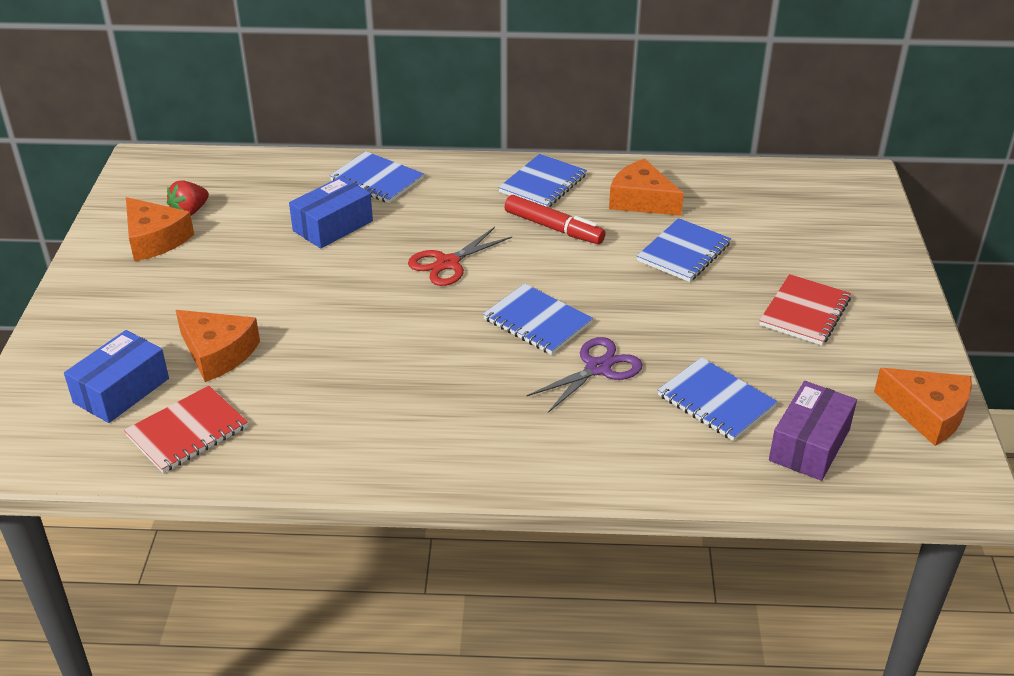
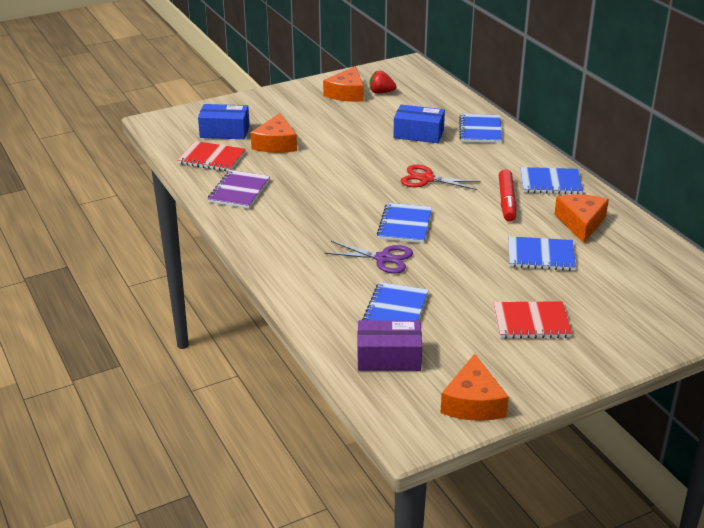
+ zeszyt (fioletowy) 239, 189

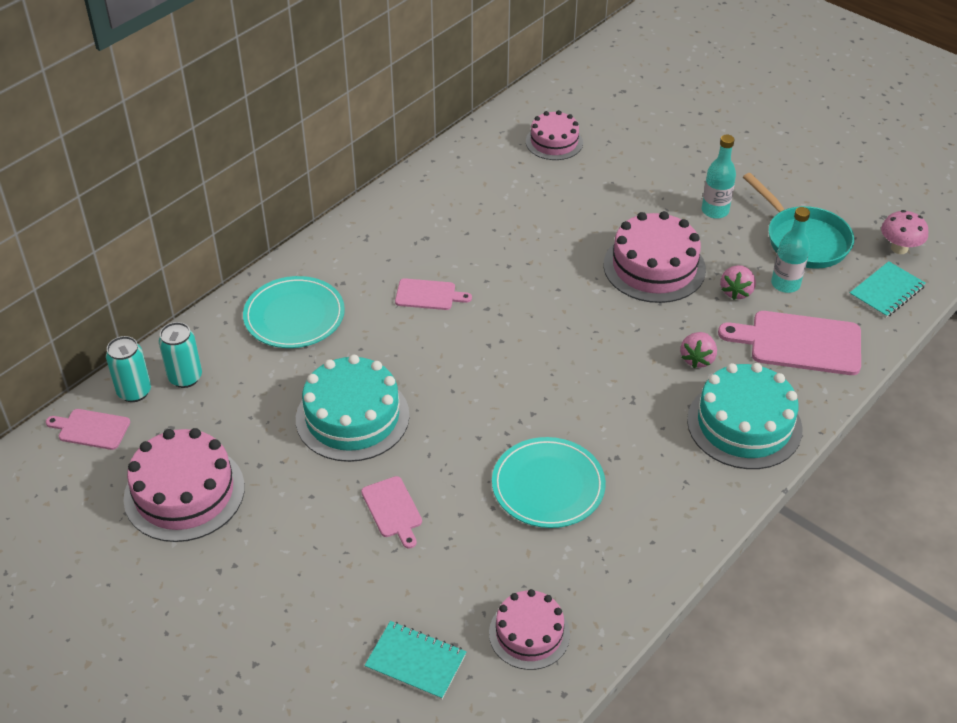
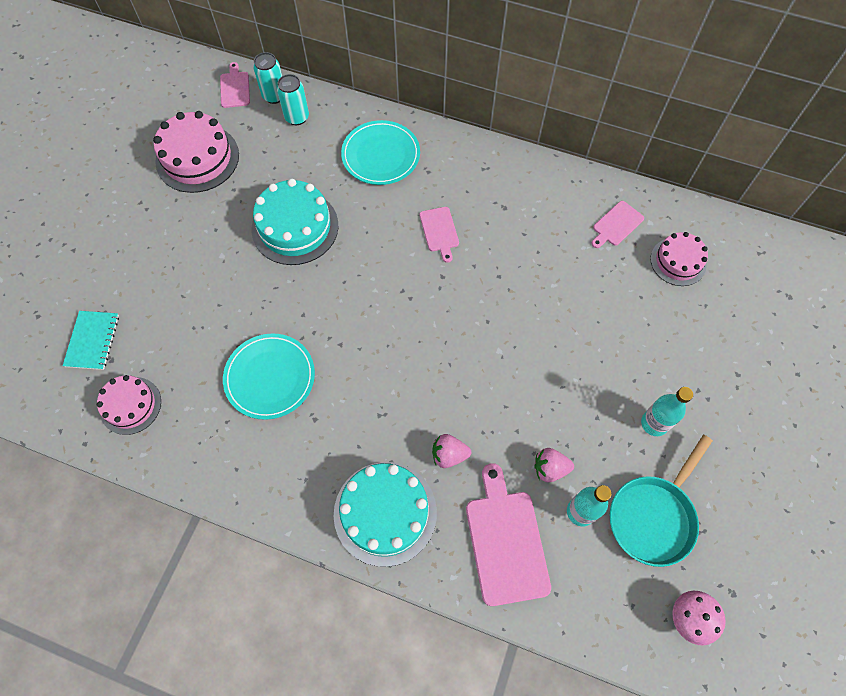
- tort (różowy) 655, 257
- zeszyt (turkusowy) 887, 289
~ deska do krojenia (różowy) 391, 512 to 617, 224

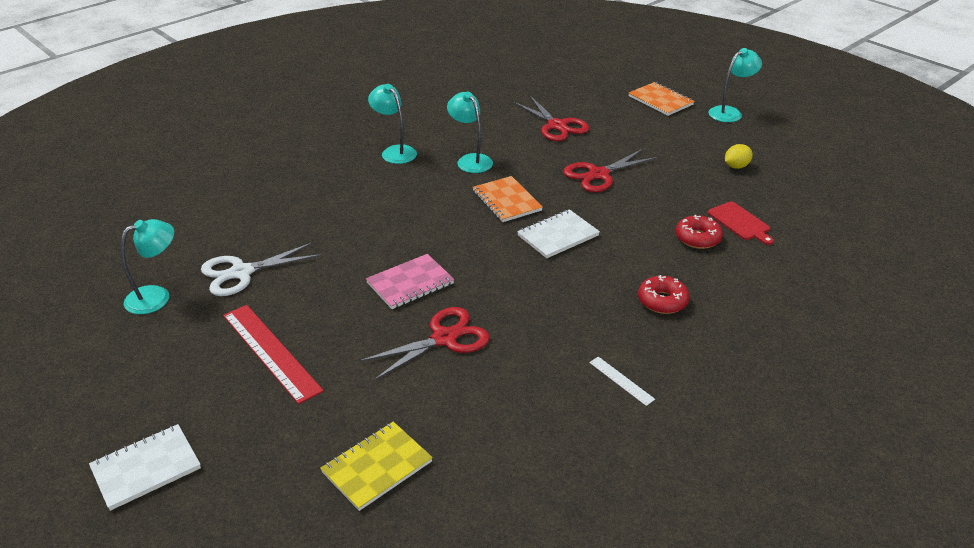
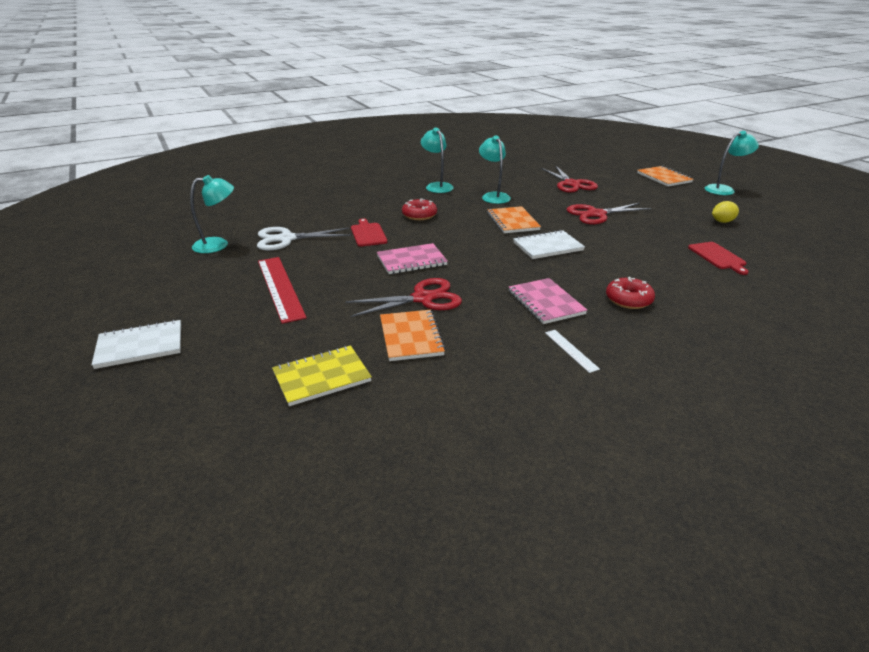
+ deska do krojenia (czerwony) 369, 232
+ zeszyt (pomarańczowy) 413, 335
+ zeszyt (różowy) 548, 301
~ donut (czerwony) 699, 232 to 419, 209

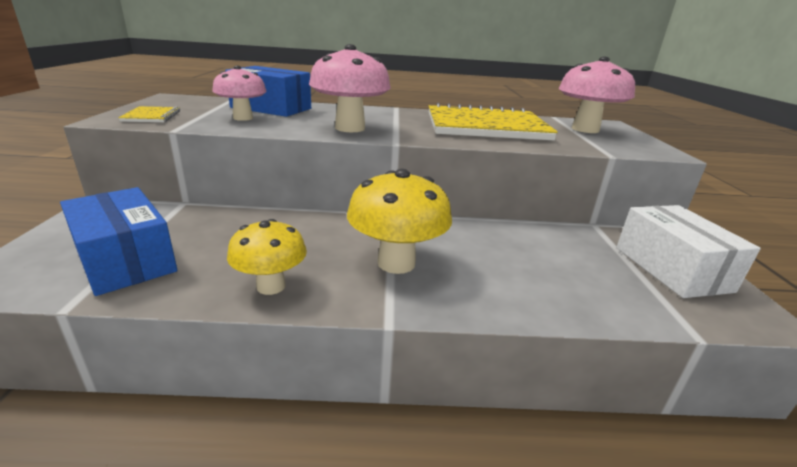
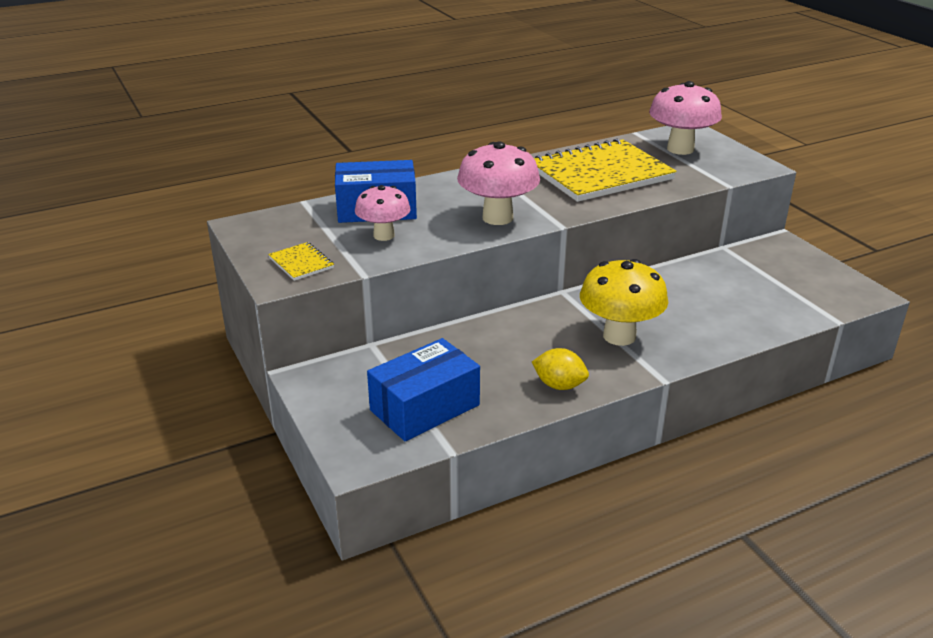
- pudełko (biały) 688, 251
~ grzyb (żółty) 267, 257 to cytryna (żółty) 560, 369
~ pudełko (niebieski) 118, 241 = 423, 389 60 degrees counterclockwise

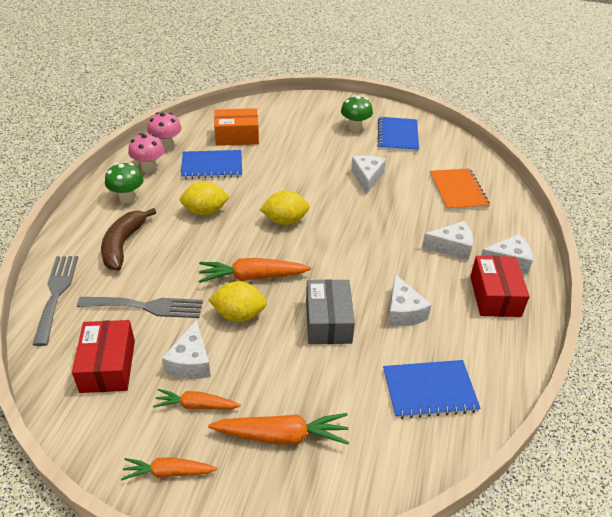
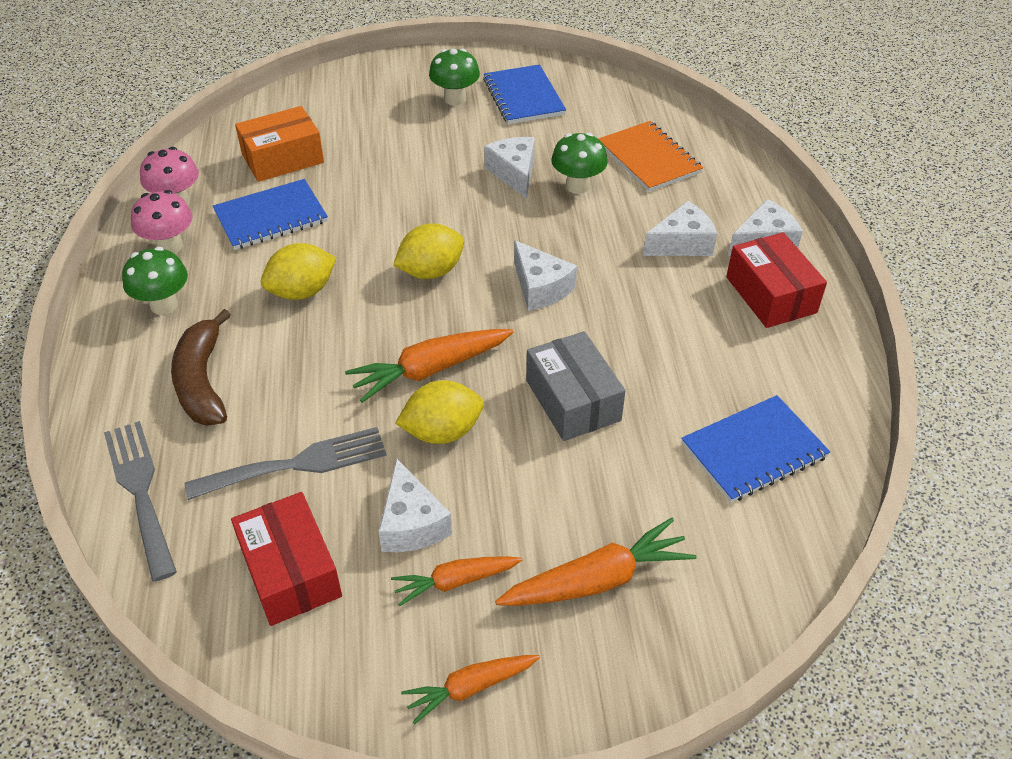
+ grzyb (zielony) 579, 163
~ ser (biały) 409, 300 to 545, 275

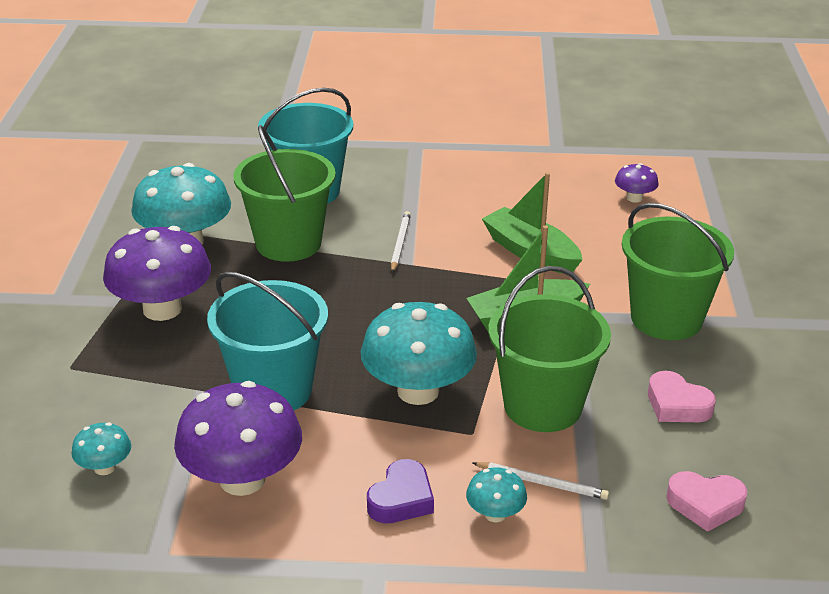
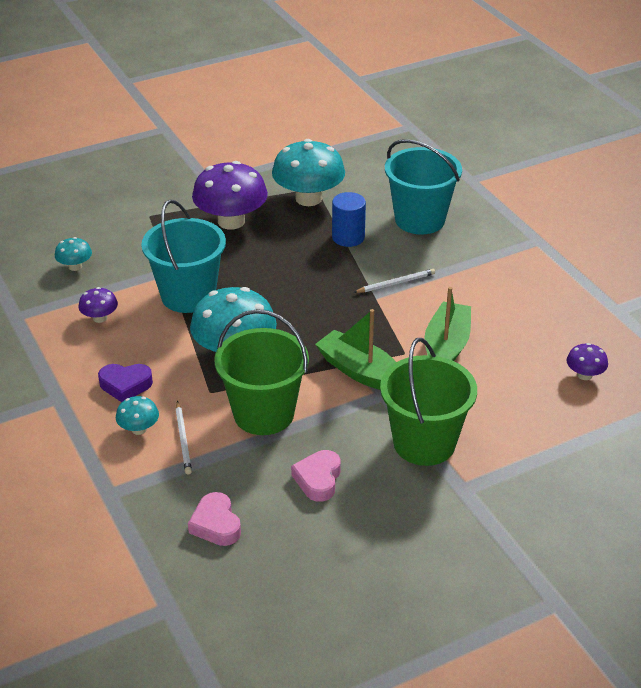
~ wiadro (zielony) 284, 193 to walec (niebieski) 349, 219
~ grzyb (fioletowy) 238, 438 = 98, 305 x0.47

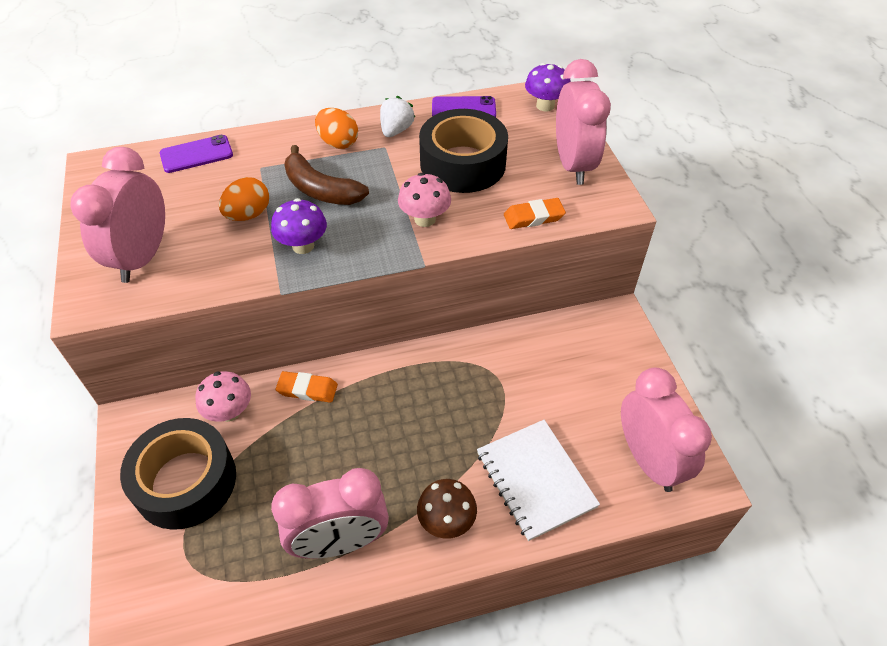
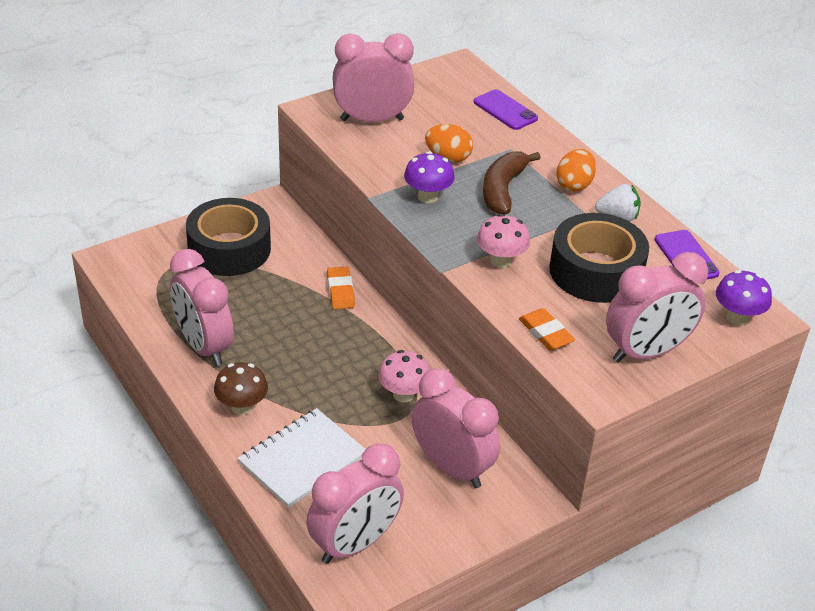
+ budzik (różowy) 456, 428
~ grzyb (różowy) 223, 396 to 404, 376

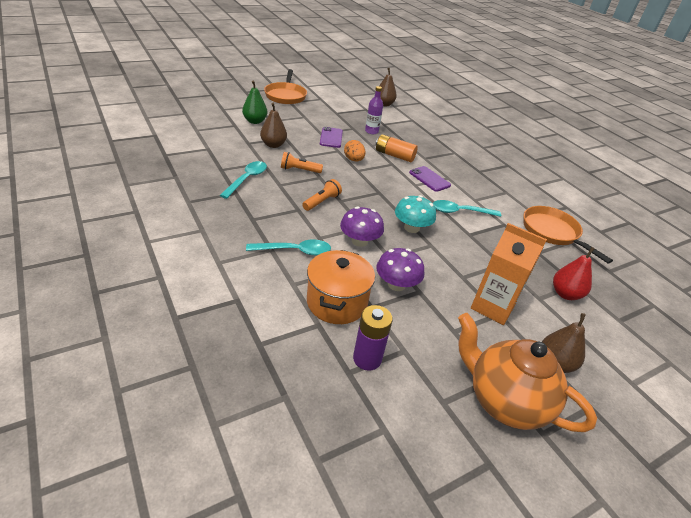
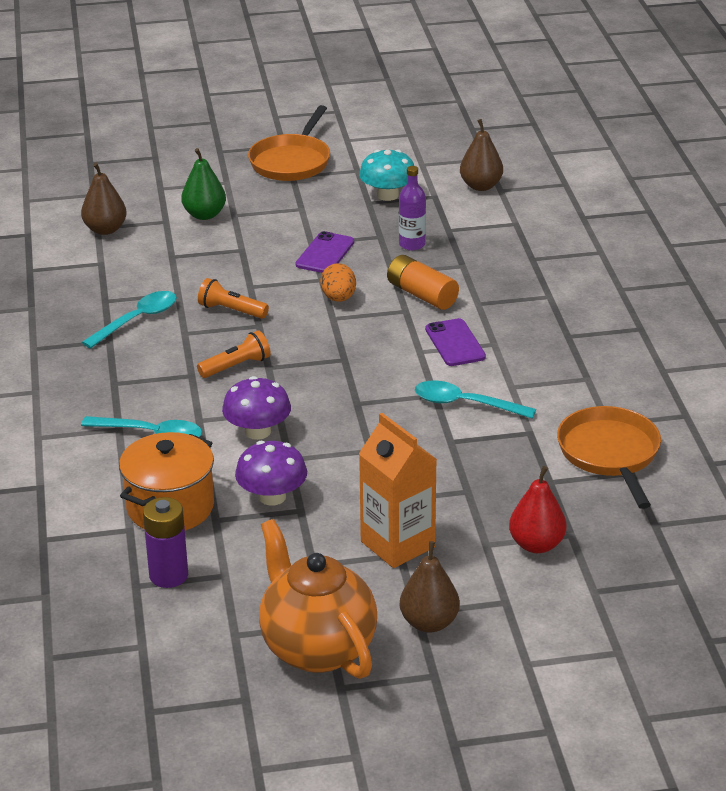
~ gruszka (brązowy) 273, 125 to 104, 199
~ grzyb (turkusowy) 415, 214 to 386, 175

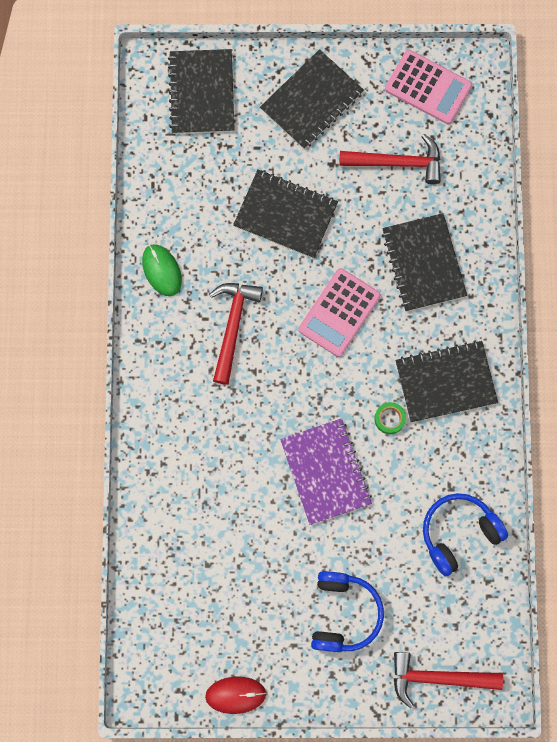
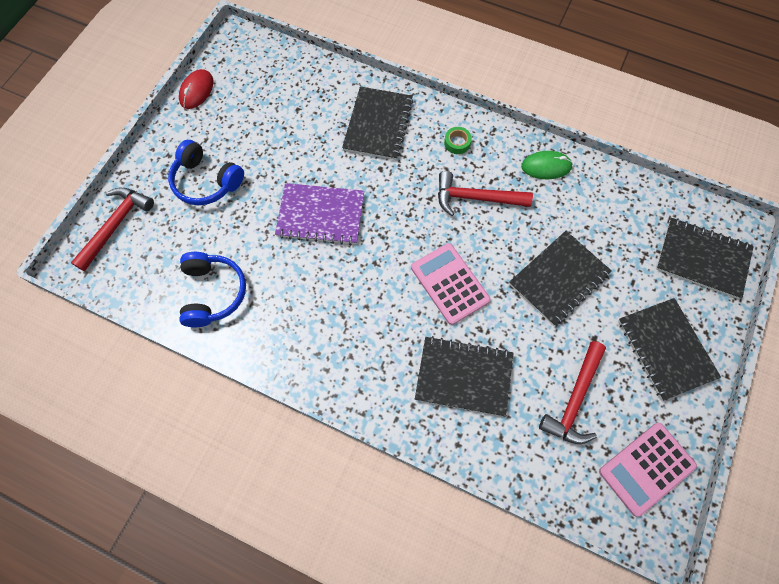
~ taśma klejąca (zielony) 390, 418 to 458, 140
~ zeszyt (czarny) 446, 381 to 377, 123
~ młotek (czerwony) 236, 334 = 485, 193 150 degrees clockwise

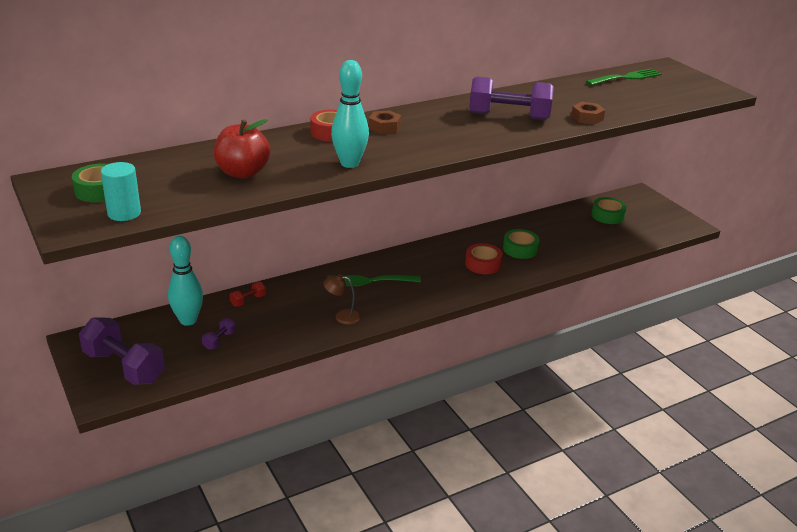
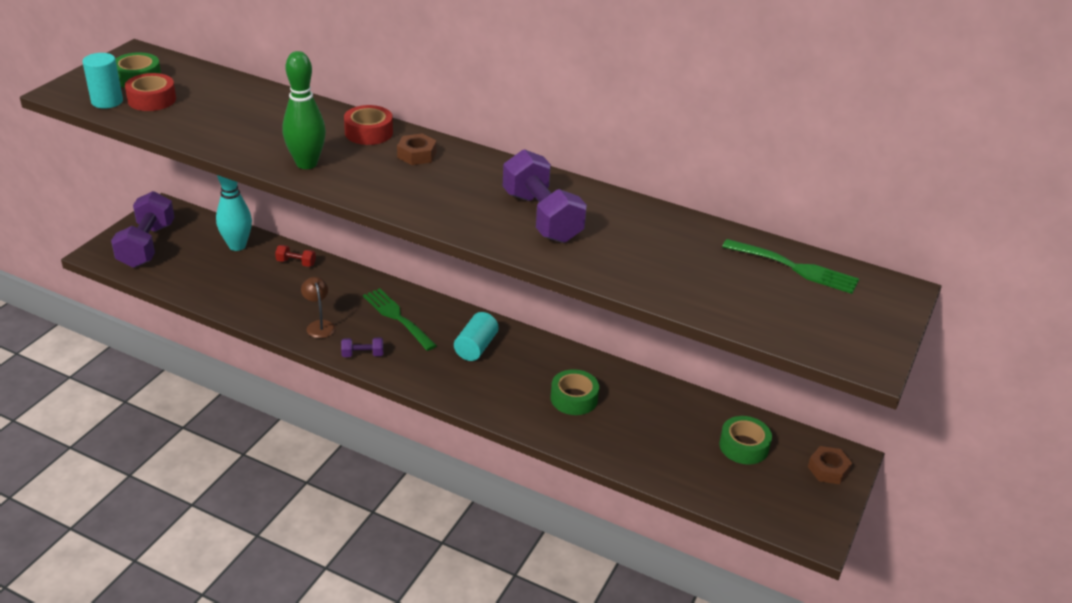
- jabłko (czerwony) 242, 148
+ walec (turkusowy) 476, 336
~ hantel (fioletowy) 219, 334 to 362, 347
~ taśma klejąca (czerwony) 484, 258 to 150, 92
~ nakrętka (brązowy) 588, 113 to 830, 465
~ kręgiel (turkusowy) 350, 114 to kręgiel (zielony) 304, 110

